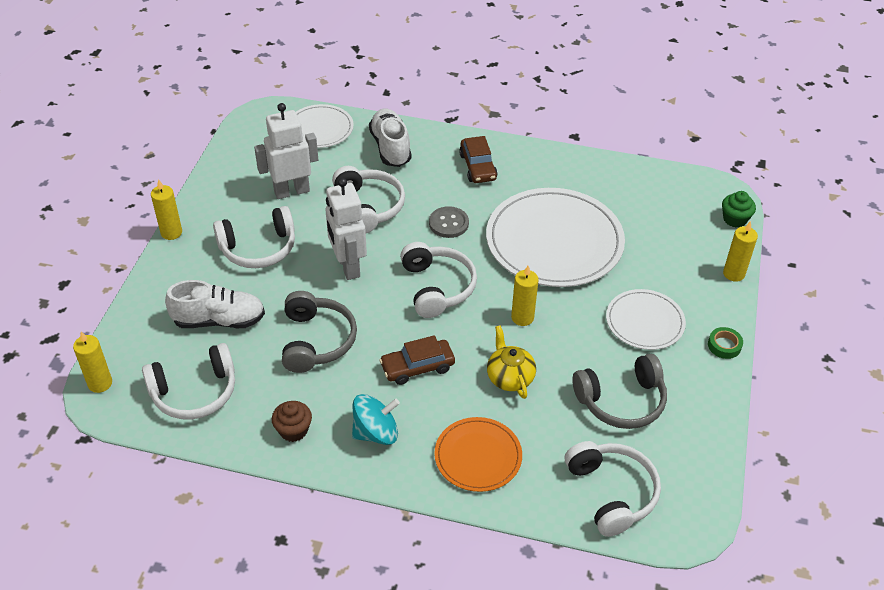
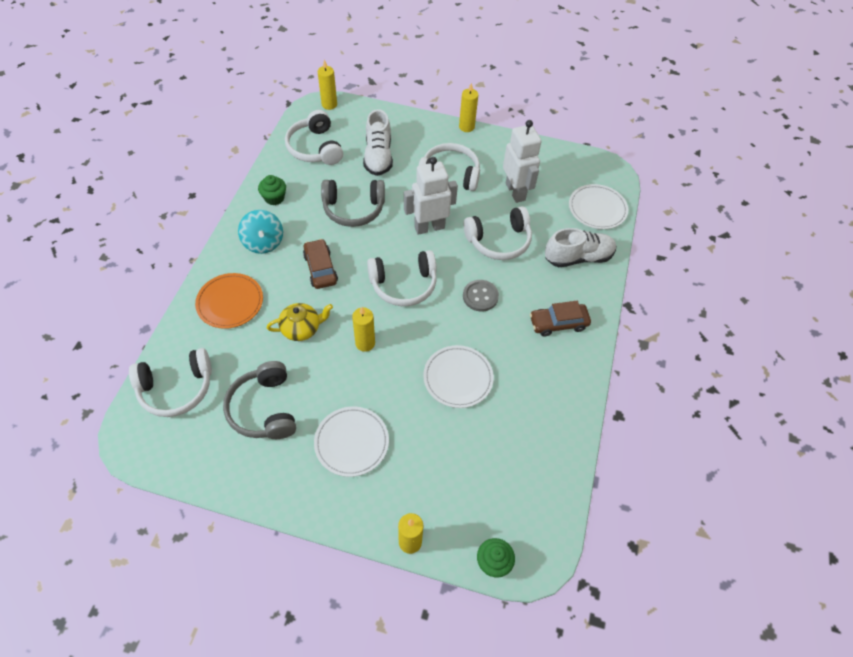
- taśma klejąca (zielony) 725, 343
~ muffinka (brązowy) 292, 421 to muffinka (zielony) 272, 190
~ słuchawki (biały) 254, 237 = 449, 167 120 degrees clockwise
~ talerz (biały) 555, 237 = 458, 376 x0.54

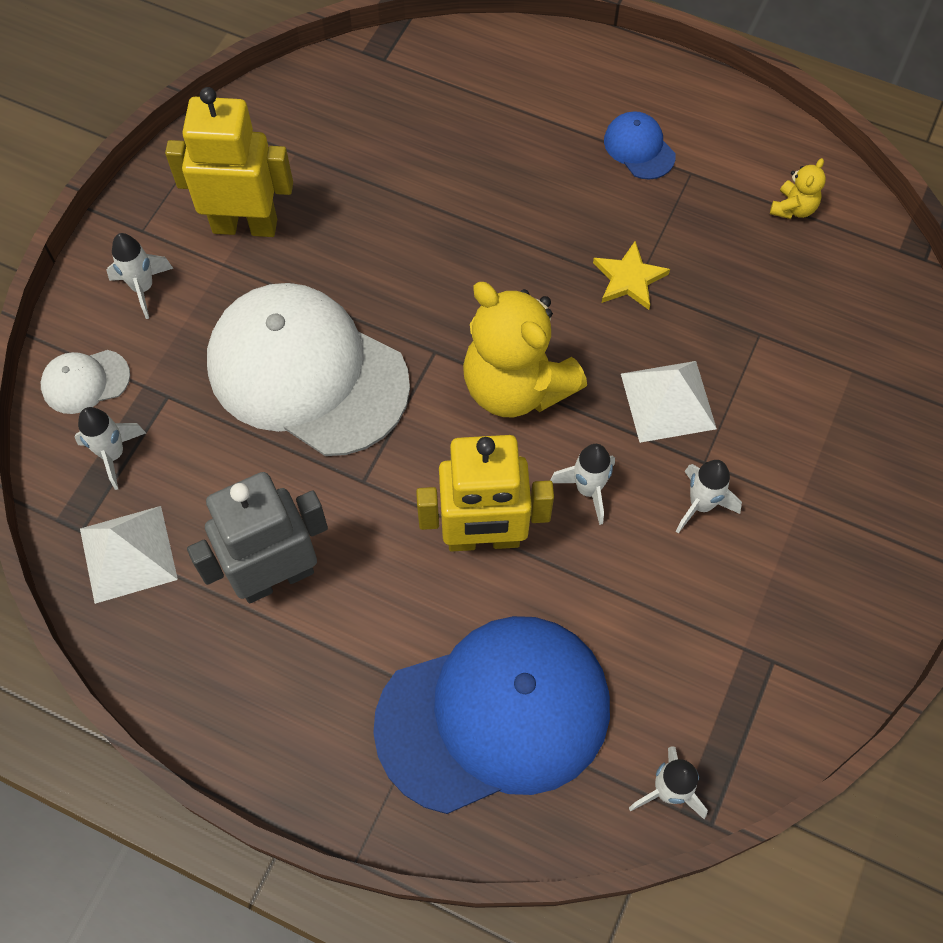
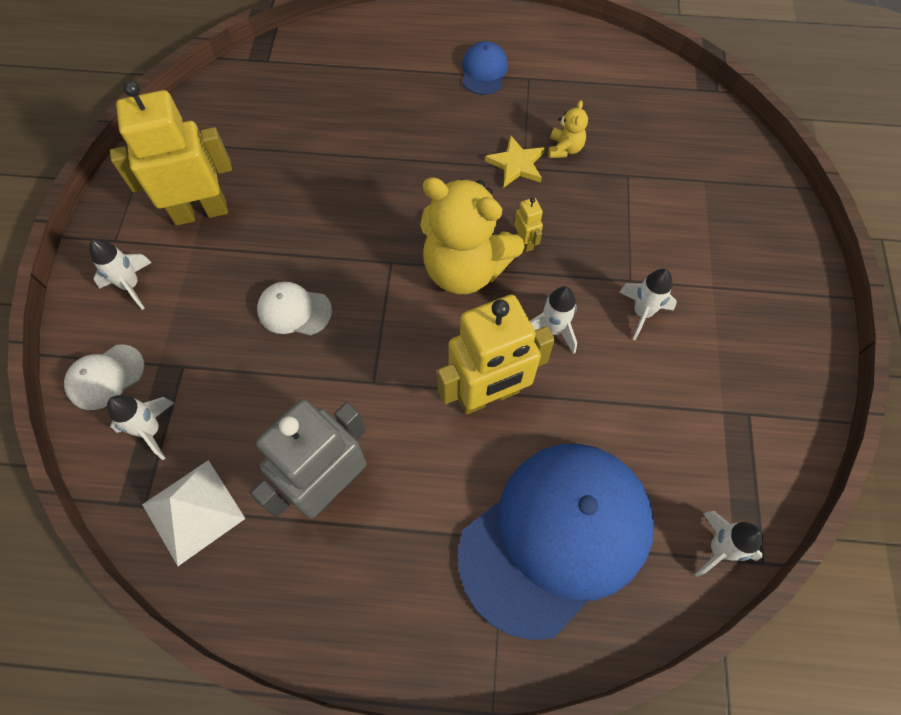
- piramida (biały) 669, 402
+ robot (żółty) 528, 224
~ miś (żółty) 798, 188 to 568, 129
~ czapka (niebieski) 640, 145 = 485, 68 60 degrees clockwise
~ czapka (biały) 308, 369 = 294, 309 x0.41

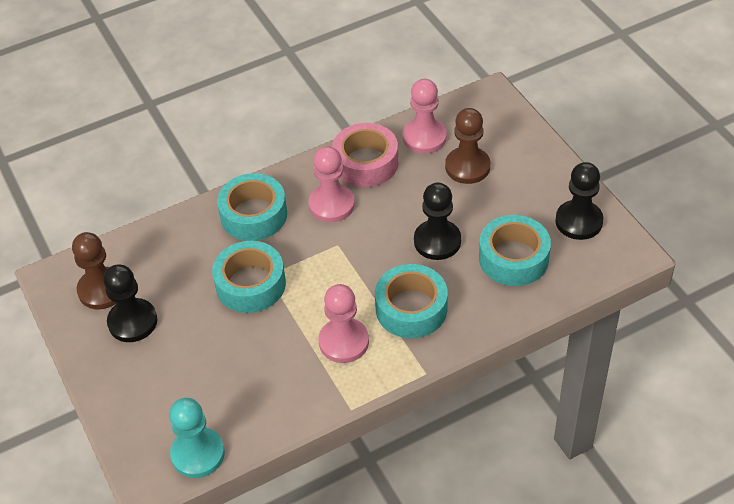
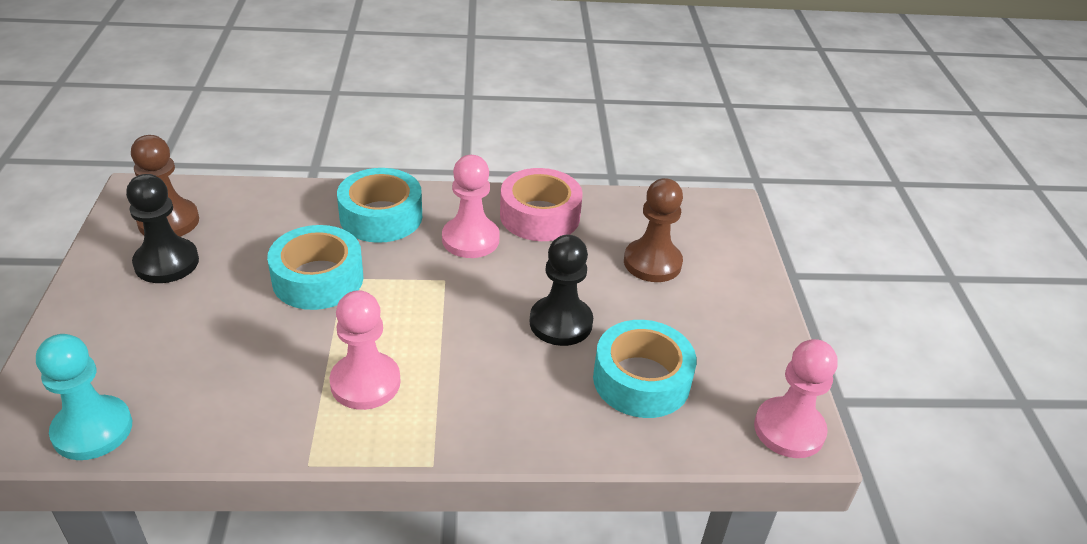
- taśma klejąca (turkusowy) 411, 301
- pionek (czarny) 579, 201
~ pionek (różowy) 425, 116 to 796, 398

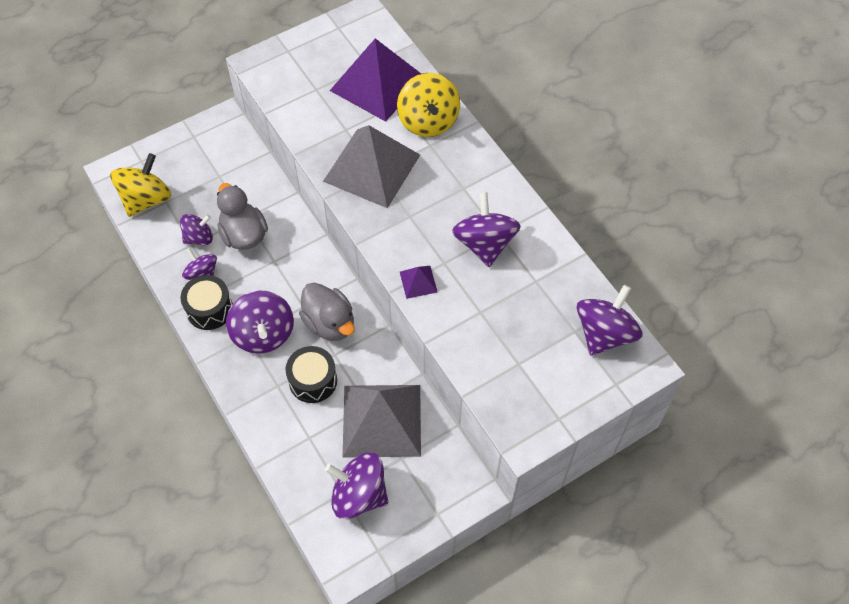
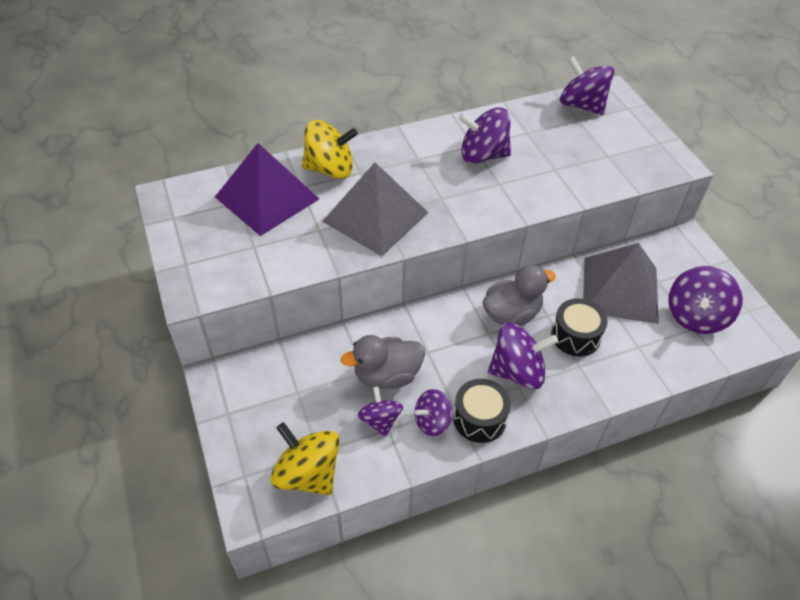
- piramida (fioletowy) 418, 282

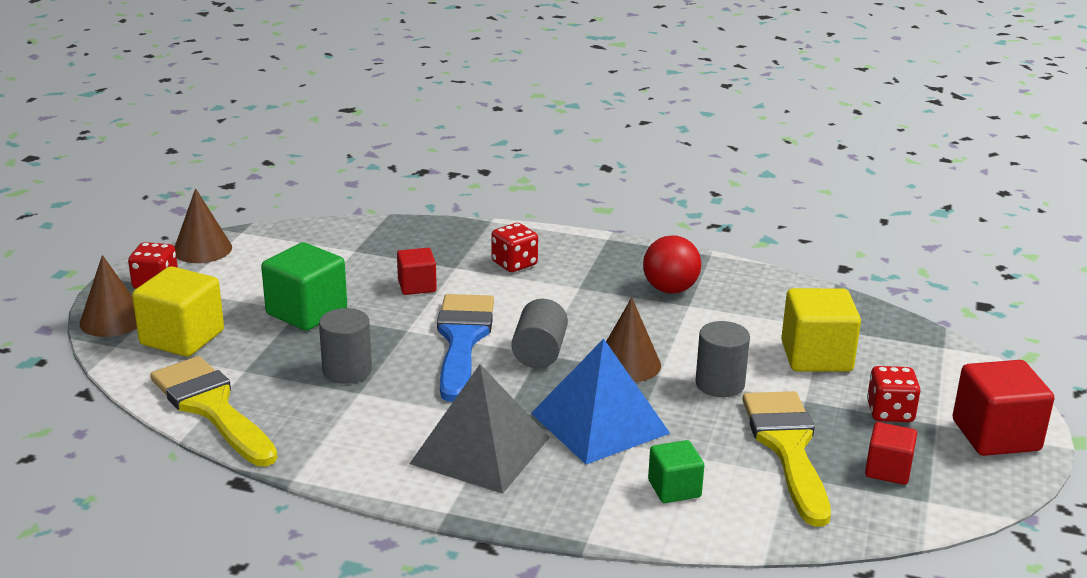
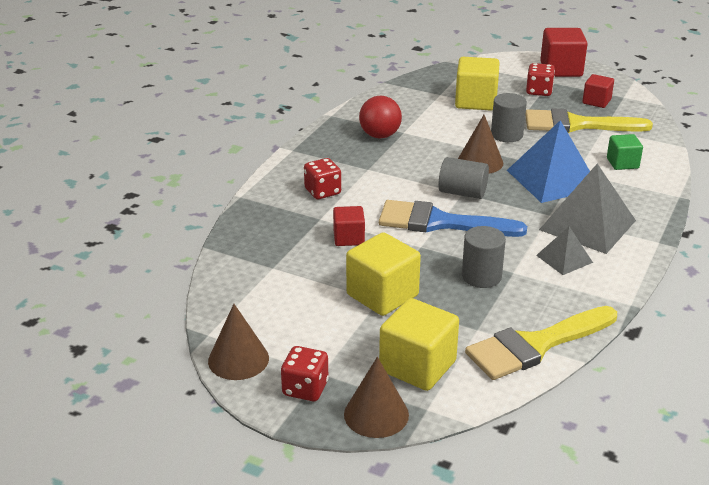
+ piramida (szary) 564, 251
~ sześcian (zielony) 304, 286 to sześcian (żółty) 383, 274

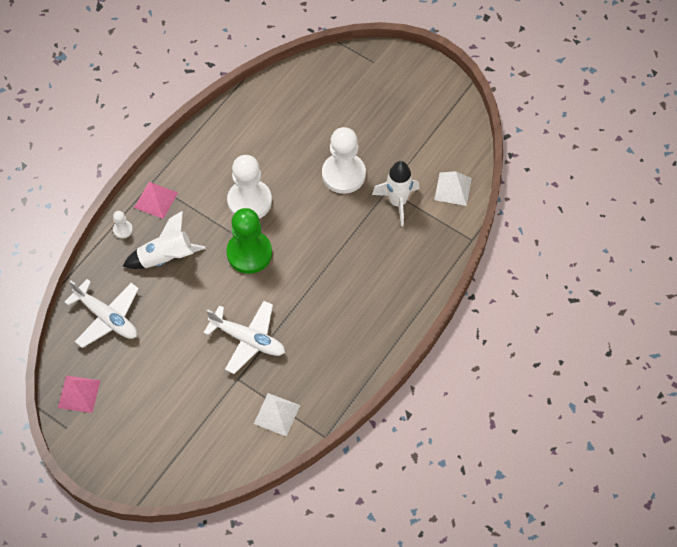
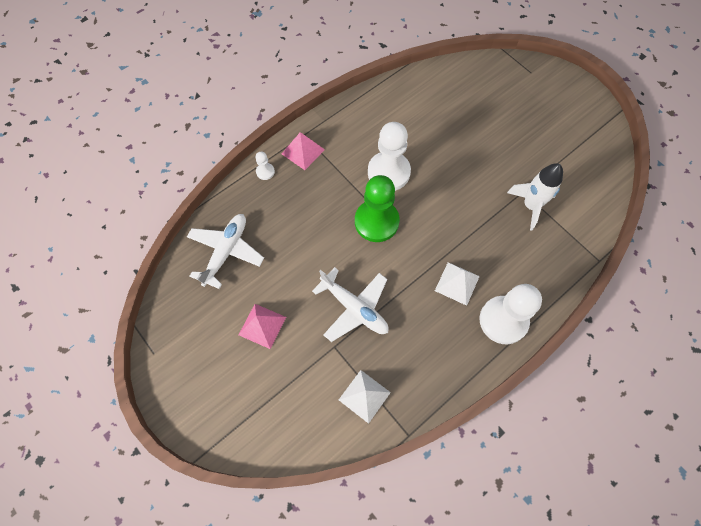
- rakieta (biały) 164, 240
~ piramida (różowy) 79, 394 to 262, 326
~ pionek (biały) 344, 160 to 510, 314
~ piramida (biały) 453, 188 to 457, 284
~ samolot (biały) 101, 313 = 225, 251 120 degrees counterclockwise

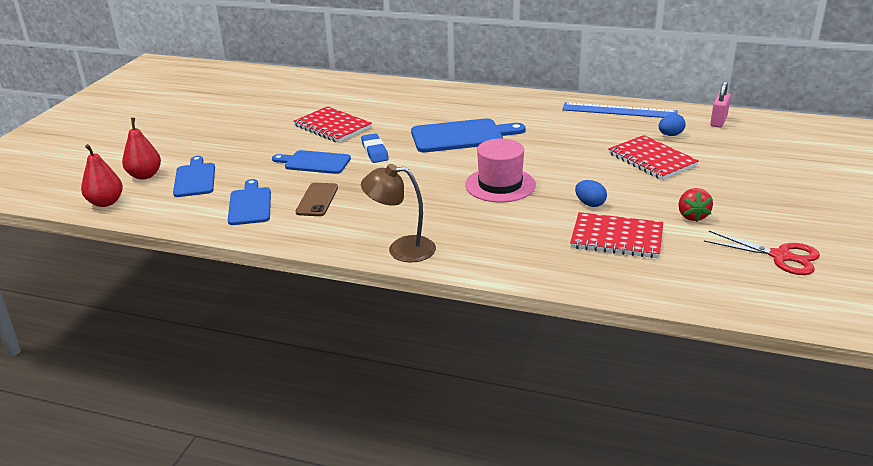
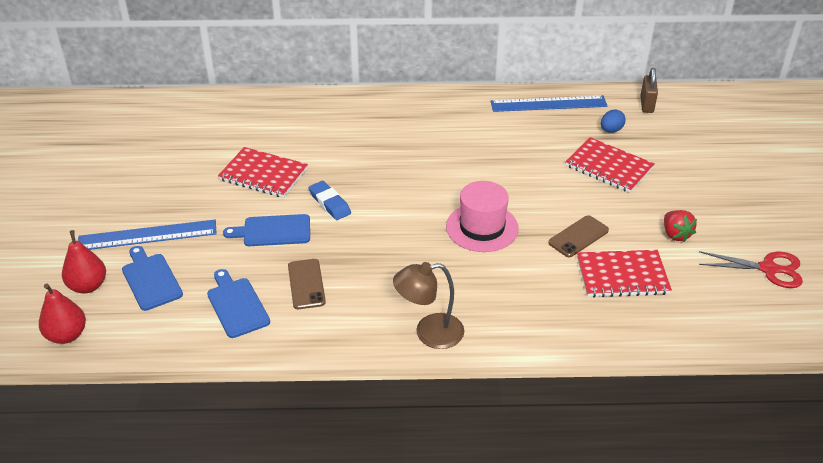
- deska do krojenia (niebieski) 468, 135
+ linijka (niebieski) 147, 235
~ jajko (niebieski) 591, 193 to telefon (brązowy) 579, 236
~ kłódka (różowy) 720, 105 to kłódka (brązowy) 649, 90

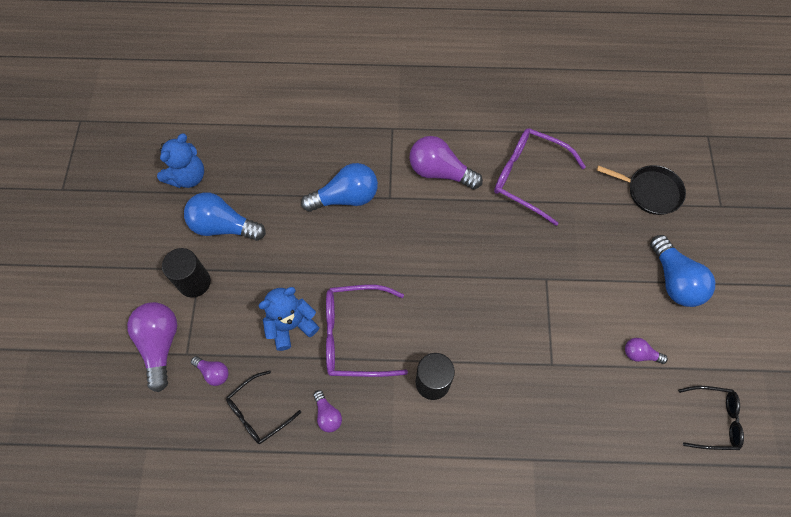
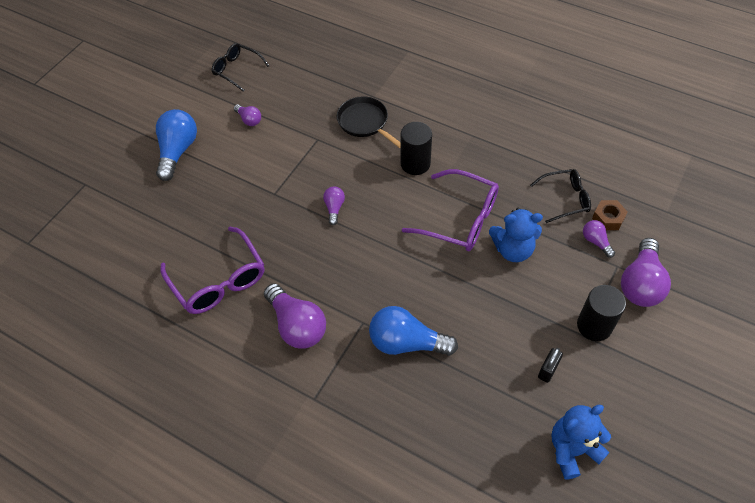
+ nakrętka (brązowy) 610, 215
~ żarówka (fioletowy) 328, 411 to 334, 206
~ patelnia (czarny) 641, 190 to 369, 122
~ żarówka (niebieski) 225, 216 to kłódka (czarny) 550, 365

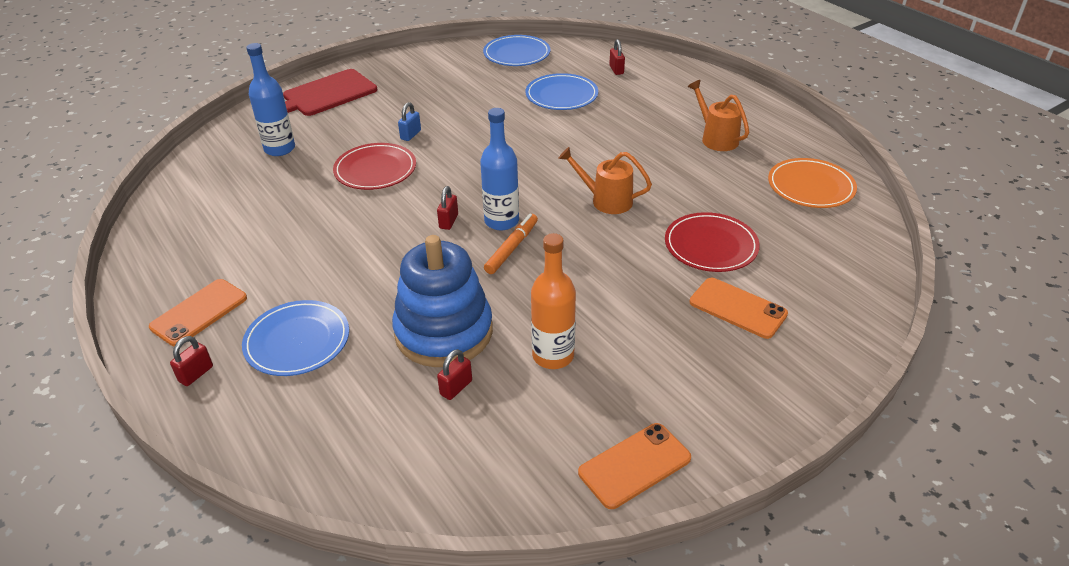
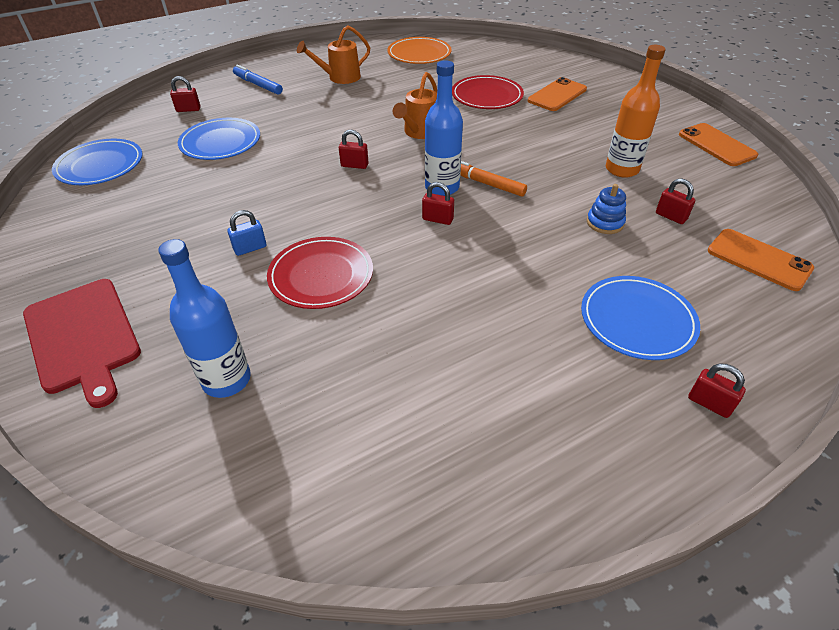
+ flamaster (niebieski) 258, 79
+ kłódka (czerwony) 354, 149
~ telefon (pomarańczowy) 198, 312 to 761, 260
~ kłódka (niebieski) 409, 121 = 246, 233 60 degrees counterclockwise
~ zabawka nakładanka (niebieski) 442, 301 = 606, 209 x0.41

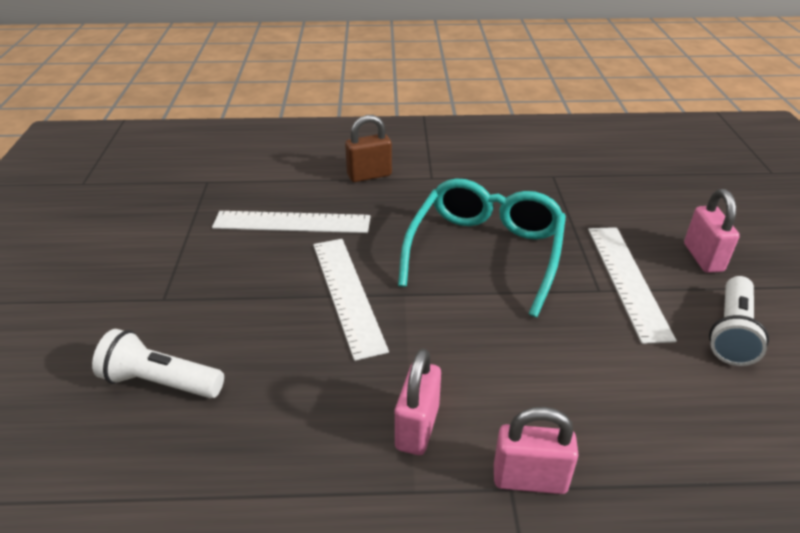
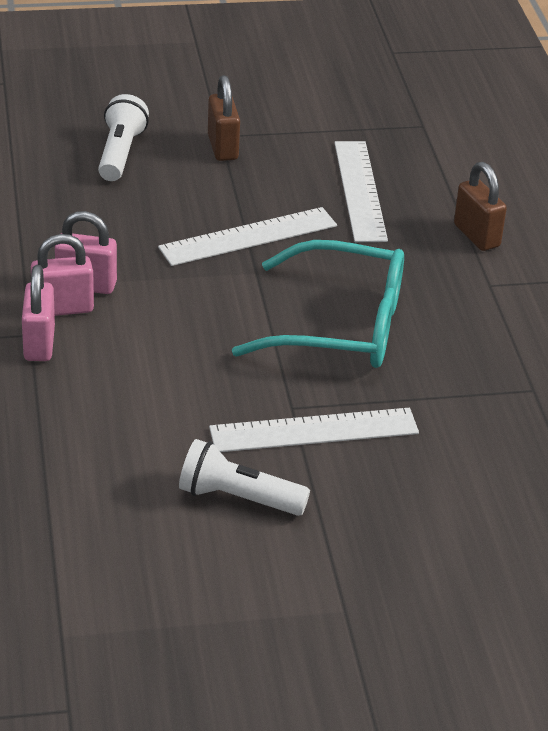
+ kłódka (brązowy) 224, 118
~ kłódka (różowy) 712, 231 to 62, 275

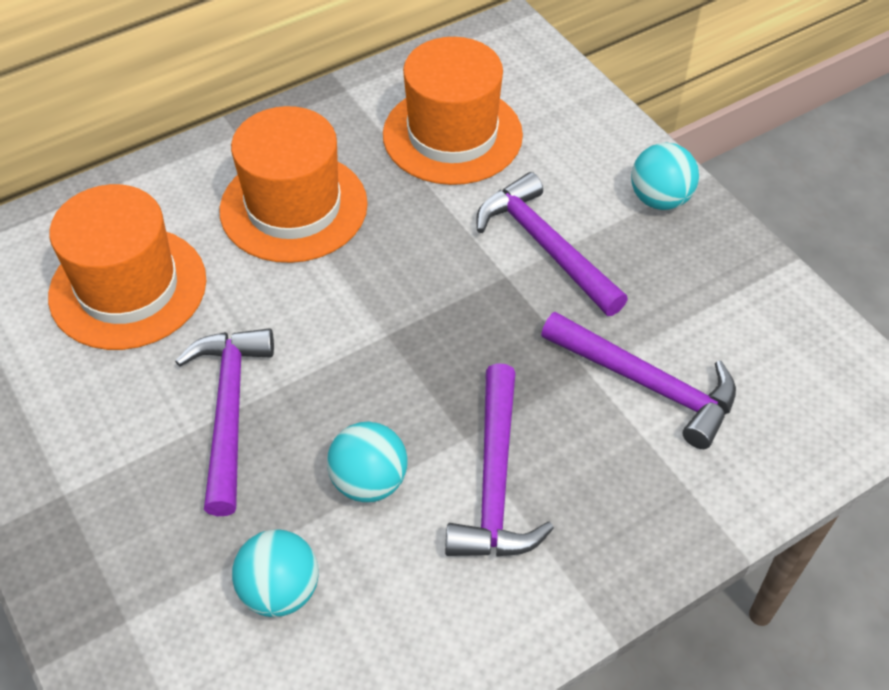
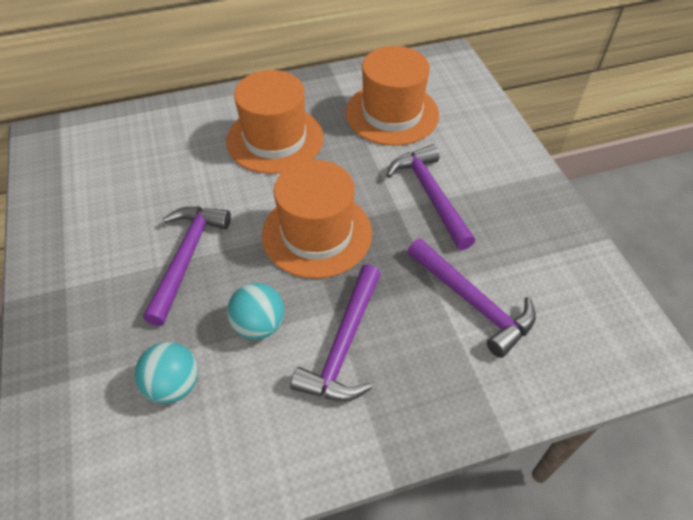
- piłka (turkusowy) 665, 176
~ kapelusz (pomarańczowy) 127, 267 to 317, 219

